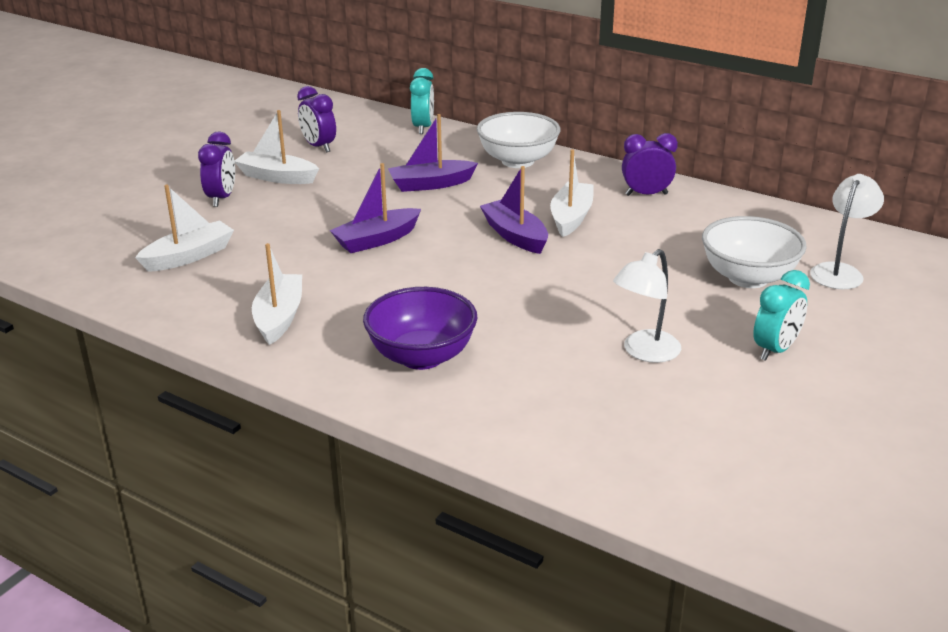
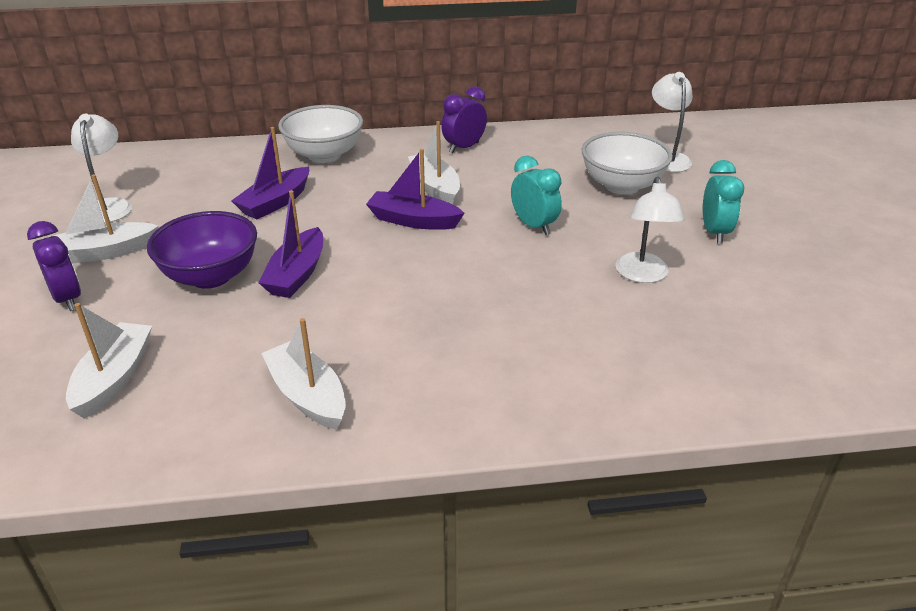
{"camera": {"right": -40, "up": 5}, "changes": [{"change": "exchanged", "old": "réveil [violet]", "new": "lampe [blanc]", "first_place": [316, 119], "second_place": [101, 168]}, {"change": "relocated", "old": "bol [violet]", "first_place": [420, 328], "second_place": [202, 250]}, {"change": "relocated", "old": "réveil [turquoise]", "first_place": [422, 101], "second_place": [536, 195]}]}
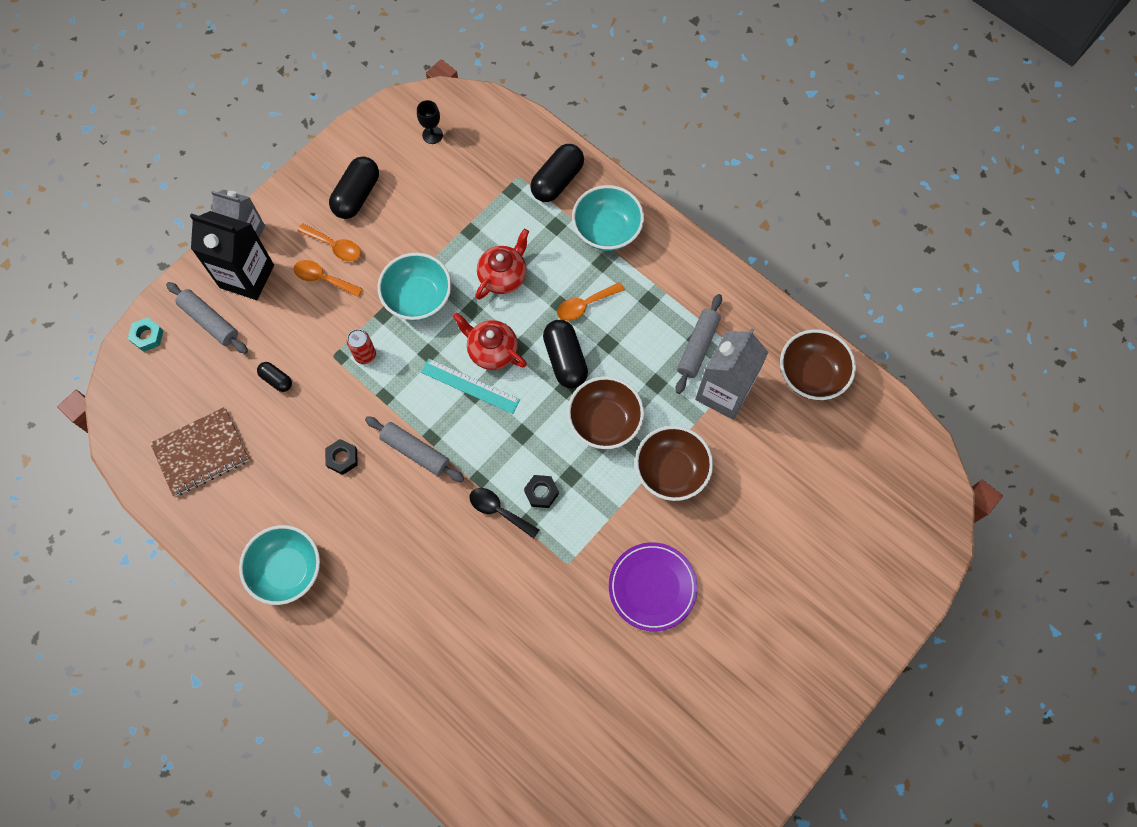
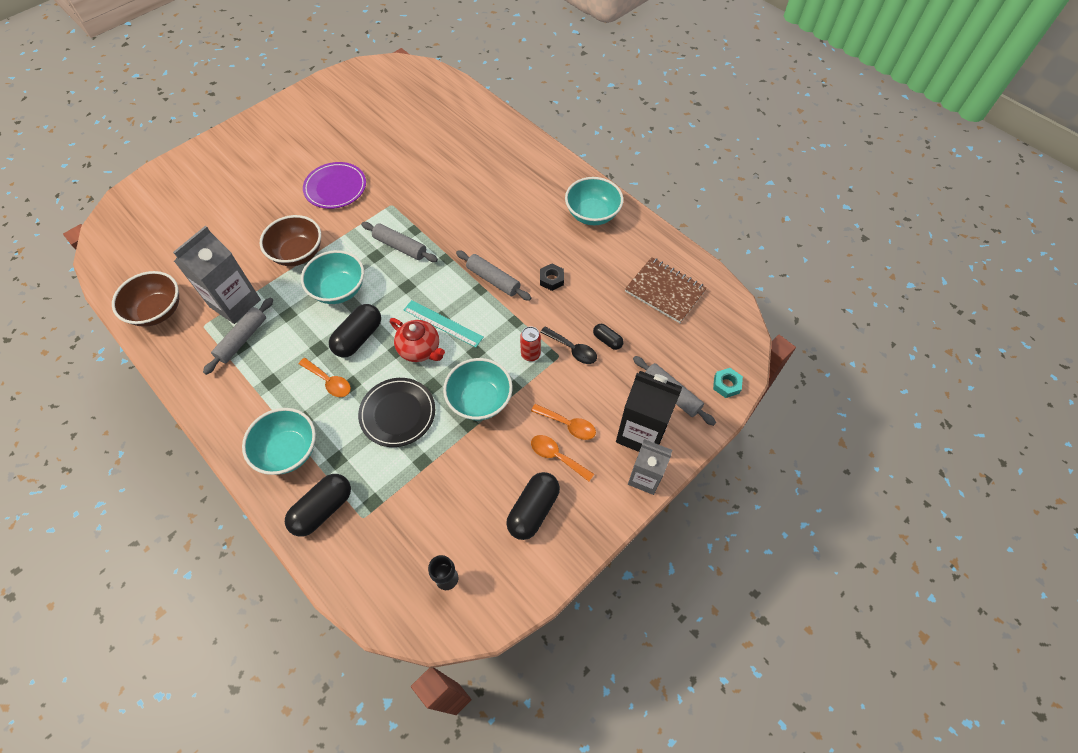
{"camera": {"right": -175, "up": -10}, "changes": [{"change": "spun", "old": "carnet [marron]", "first_place": [199, 452], "second_place": [666, 290], "degrees": 60}, {"change": "relocated", "old": "cuillère [noir]", "first_place": [505, 513], "second_place": [568, 345]}, {"change": "exchanged", "old": "théière [rouge]", "new": "assiette [noir]", "first_place": [502, 264], "second_place": [396, 412]}, {"change": "exchanged", "old": "écrou [noir]", "new": "rouleau à pâtisserie [gris]", "first_place": [541, 491], "second_place": [399, 242]}, {"change": "spun", "old": "gélule [noir]", "first_place": [565, 354], "second_place": [355, 330], "degrees": 45}, {"change": "spun", "old": "cuillère [orange]", "first_place": [590, 301], "second_place": [325, 377], "degrees": 60}, {"change": "colour", "old": "bol [marron]", "new": "bol [turquoise]", "first_place": [605, 412], "second_place": [332, 277]}]}
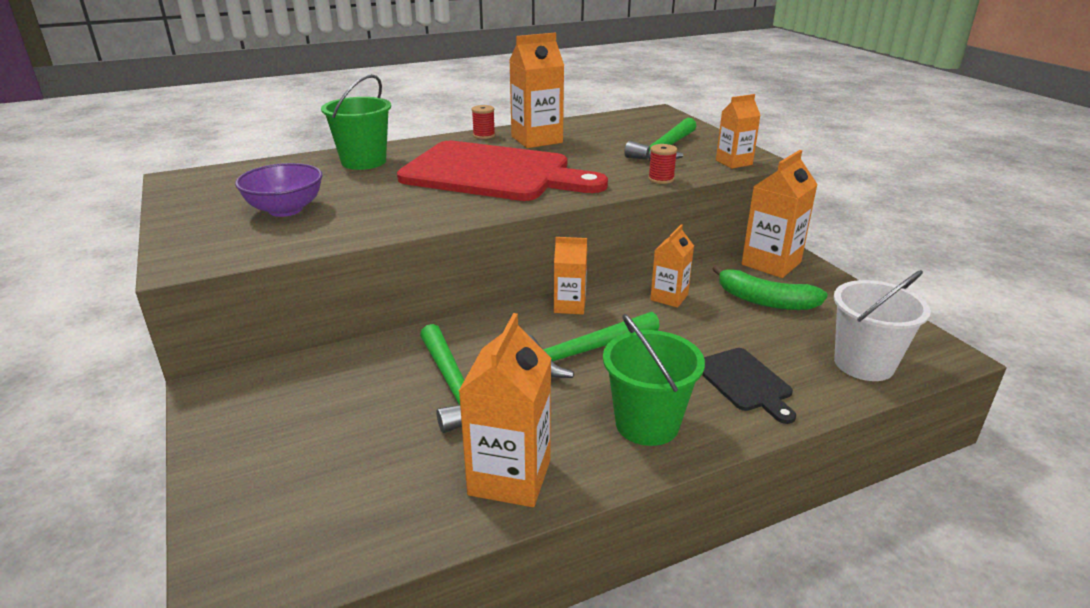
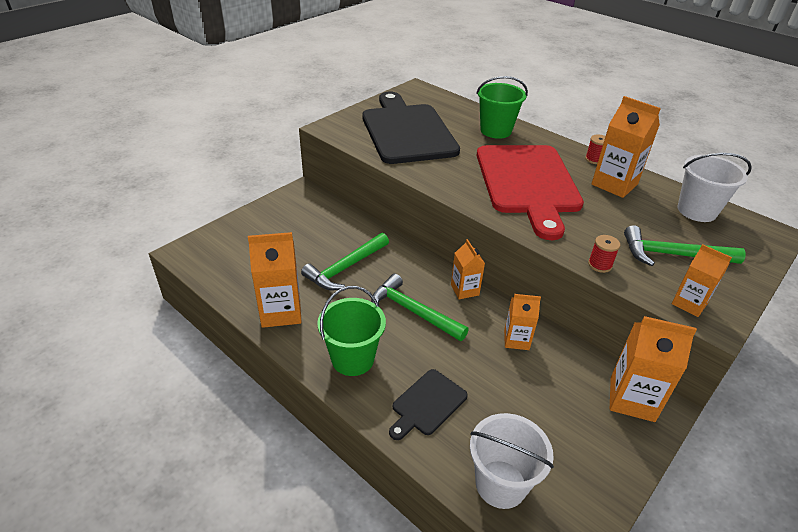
{"camera": {"right": 65, "up": 10}, "changes": [{"change": "exchanged", "old": "bol [violet]", "new": "planche à découper [noir]", "first_place": [279, 190], "second_place": [411, 128]}, {"change": "missing", "old": "banane [vert]", "first_place": [770, 287]}, {"change": "appeared", "new": "seau [blanc]", "second_place": [714, 187]}]}
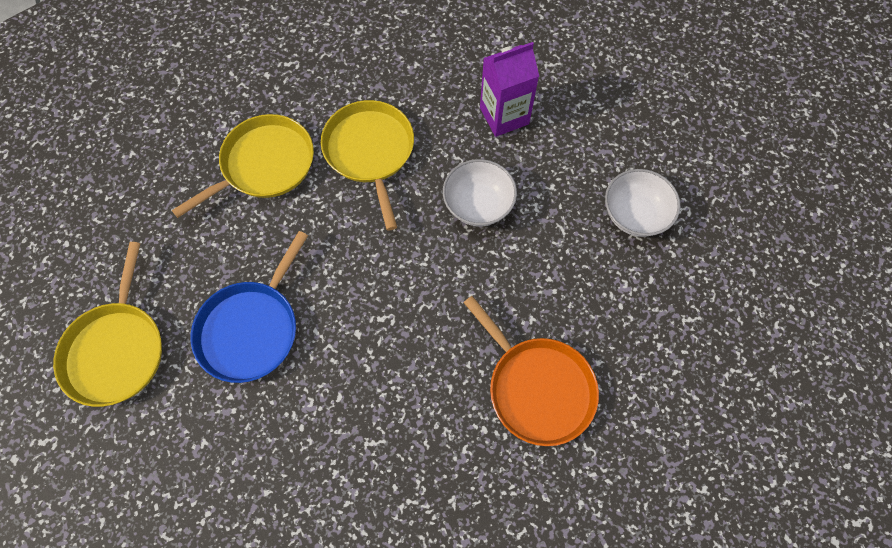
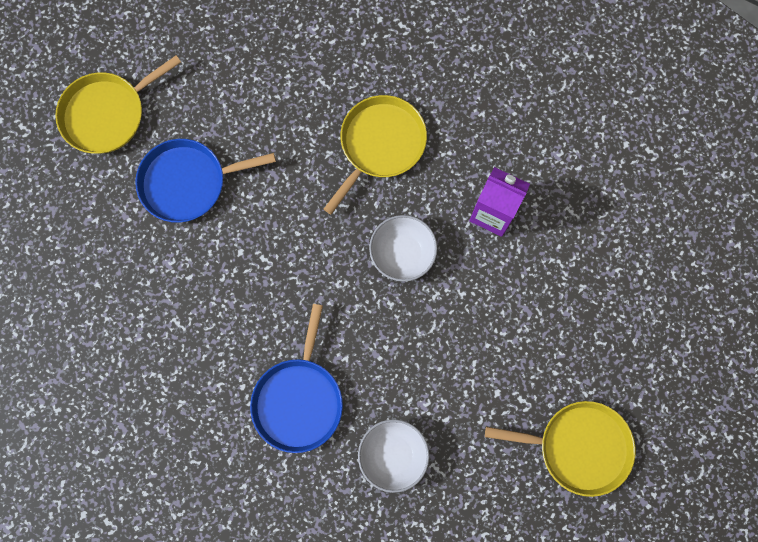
{"camera": {"right": 50, "up": 10}, "changes": [{"change": "relocated", "old": "poêle [jaune]", "first_place": [243, 166], "second_place": [560, 449]}, {"change": "colour", "old": "poêle [orange]", "new": "poêle [bleu]", "first_place": [531, 371], "second_place": [296, 378]}, {"change": "relocated", "old": "bol [blanc]", "first_place": [642, 203], "second_place": [393, 456]}]}
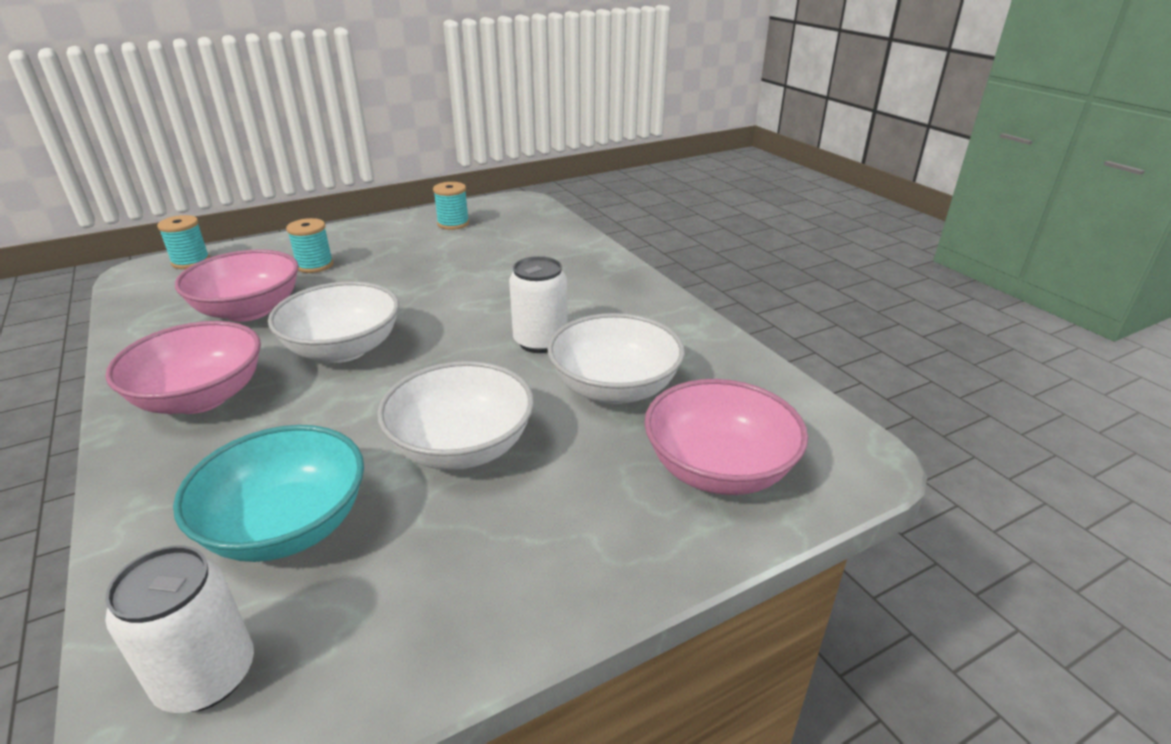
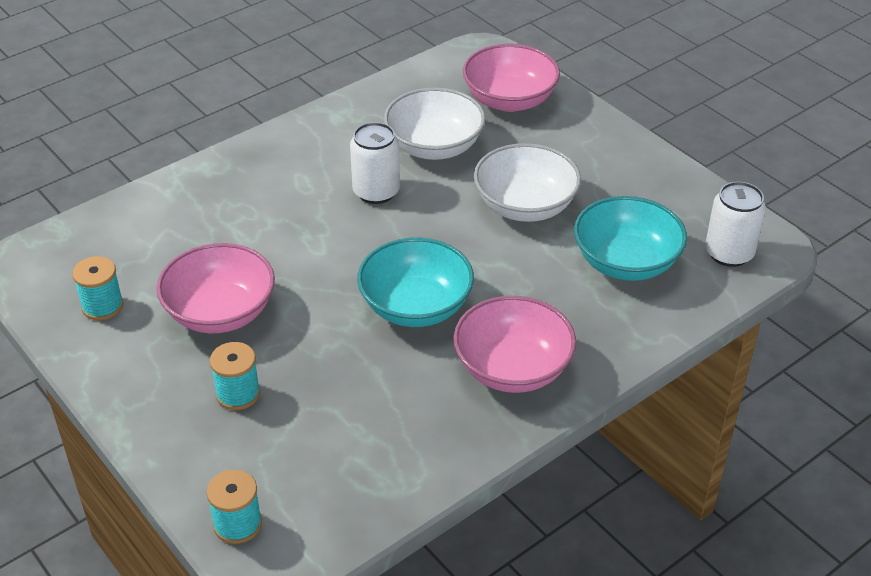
{"camera": {"right": -100, "up": 10}, "changes": [{"change": "relocated", "old": "bol [rose]", "first_place": [237, 285], "second_place": [215, 288]}, {"change": "colour", "old": "bol [blanc]", "new": "bol [turquoise]", "first_place": [333, 322], "second_place": [415, 282]}]}
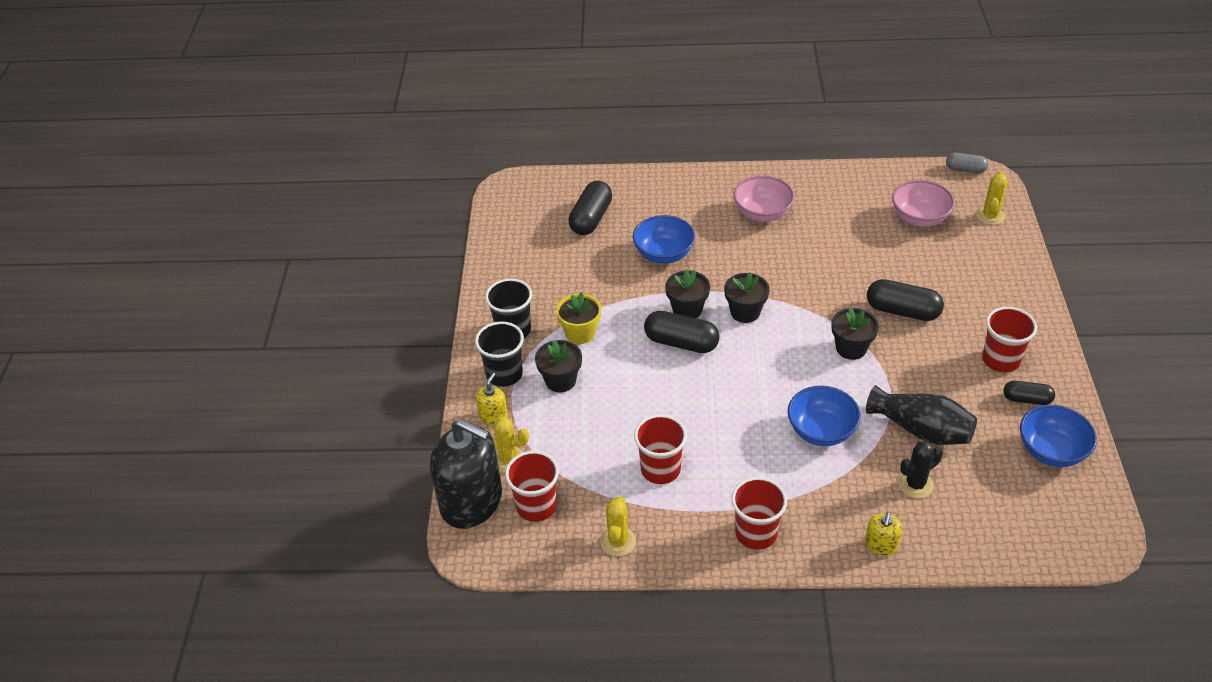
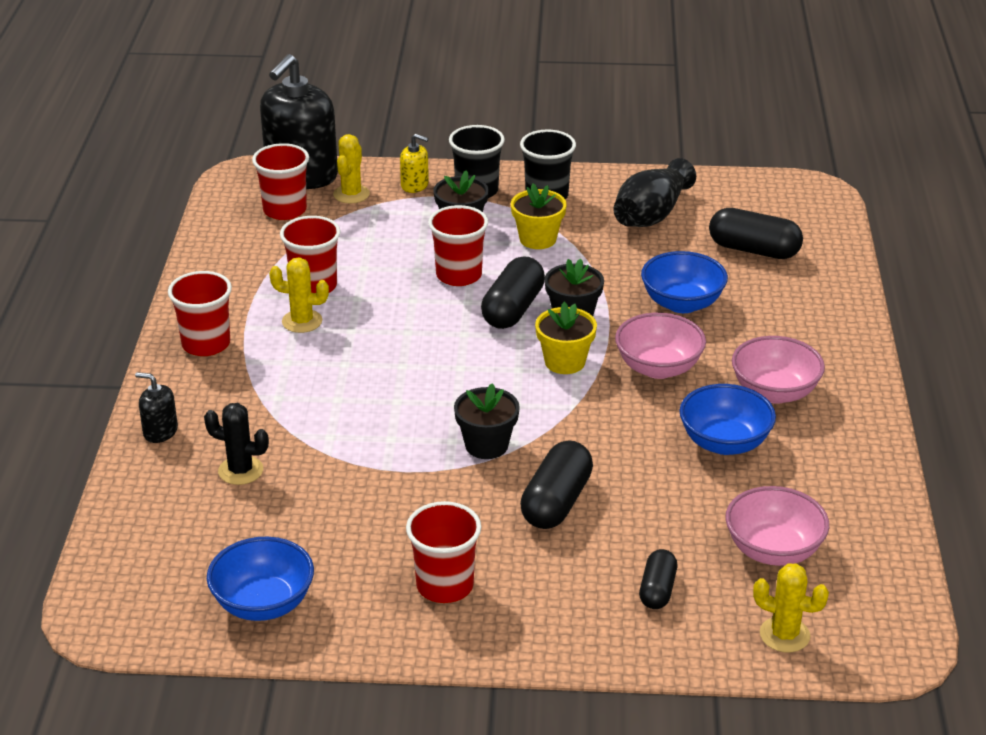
{"camera": {"right": 90, "up": -10}, "changes": [{"change": "relocated", "old": "cactus [jaune]", "first_place": [618, 526], "second_place": [299, 295]}, {"change": "colour", "old": "pot de fleurs [noir]", "new": "pot de fleurs [jaune]", "first_place": [747, 297], "second_place": [566, 338]}, {"change": "relocated", "old": "bol [bleu]", "first_place": [824, 416], "second_place": [727, 419]}, {"change": "colour", "old": "distributeur de savon [jaune]", "new": "distributeur de savon [noir]", "first_place": [884, 534], "second_place": [156, 407]}, {"change": "relocated", "old": "vase [noir]", "first_place": [921, 415], "second_place": [654, 192]}, {"change": "spun", "old": "cactus [noir]", "first_place": [920, 469], "second_place": [236, 444], "degrees": -45}, {"change": "missing", "old": "gélule [gris]", "first_place": [967, 163]}, {"change": "relocated", "old": "gélule [noir]", "first_place": [1029, 393], "second_place": [658, 579]}, {"change": "appeared", "new": "gobelet [rouge]", "second_place": [458, 245]}, {"change": "appeared", "new": "bol [rose]", "second_place": [660, 346]}]}
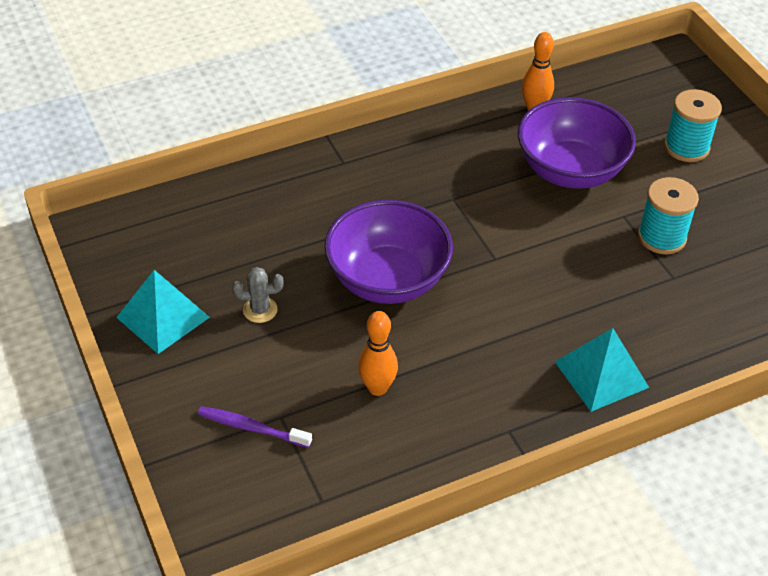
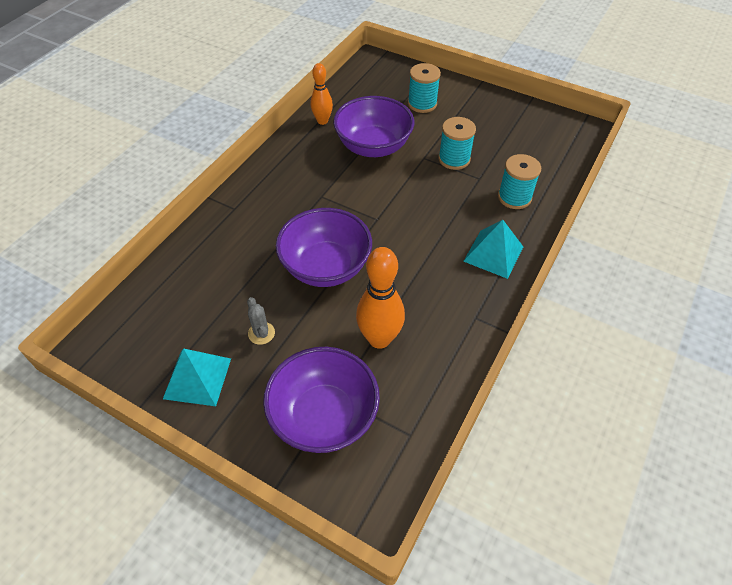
{"camera": {"right": -35, "up": 5}, "changes": [{"change": "exchanged", "old": "brosse à dents [violet]", "new": "bol [violet]", "first_place": [255, 427], "second_place": [321, 400]}, {"change": "spun", "old": "cactus [gris]", "first_place": [257, 295], "second_place": [261, 321], "degrees": -75}, {"change": "size", "old": "quille [orange]", "first_place": [378, 353], "second_place": [380, 298], "factor": 1.59}, {"change": "appeared", "new": "bobine [turquoise]", "second_place": [519, 181]}]}
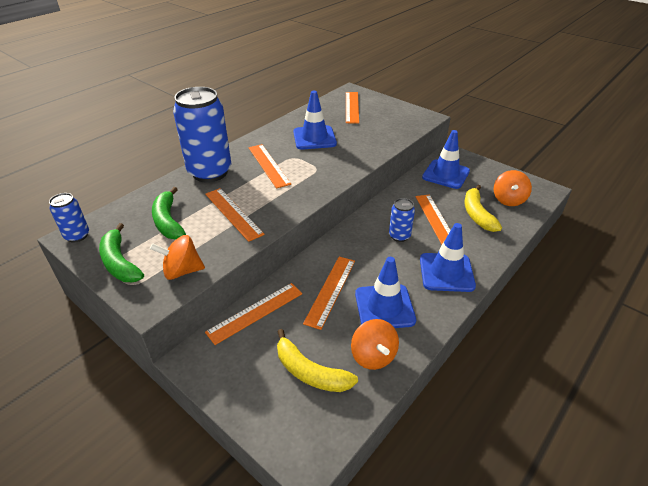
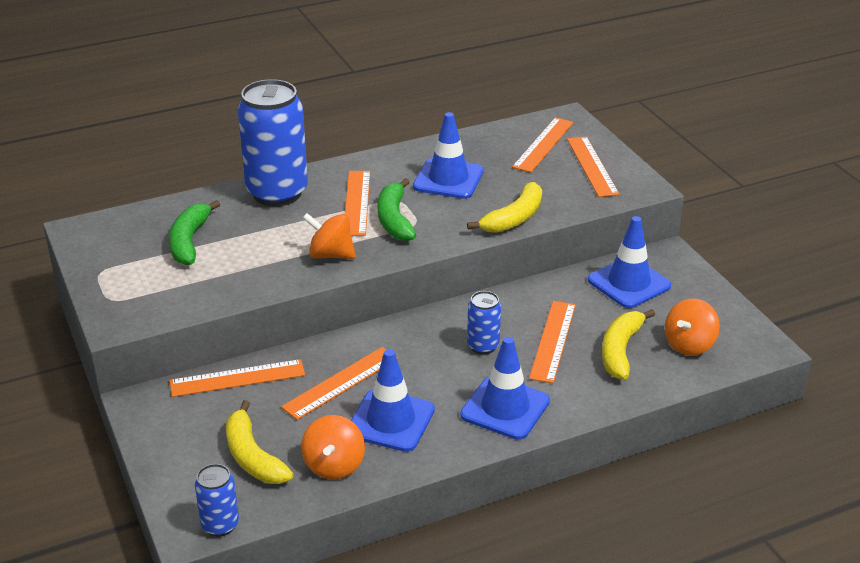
{"camera": {"right": 25, "up": -5}, "changes": [{"change": "relocated", "old": "canette [bleu]", "first_place": [69, 218], "second_place": [217, 500]}, {"change": "relocated", "old": "banane [vert]", "first_place": [121, 252], "second_place": [396, 209]}, {"change": "relocated", "old": "toupie [orange]", "first_place": [177, 257], "second_place": [329, 236]}, {"change": "relocated", "old": "règle [orange]", "first_place": [235, 215], "second_place": [593, 167]}, {"change": "appeared", "new": "banane [jaune]", "second_place": [504, 207]}]}
